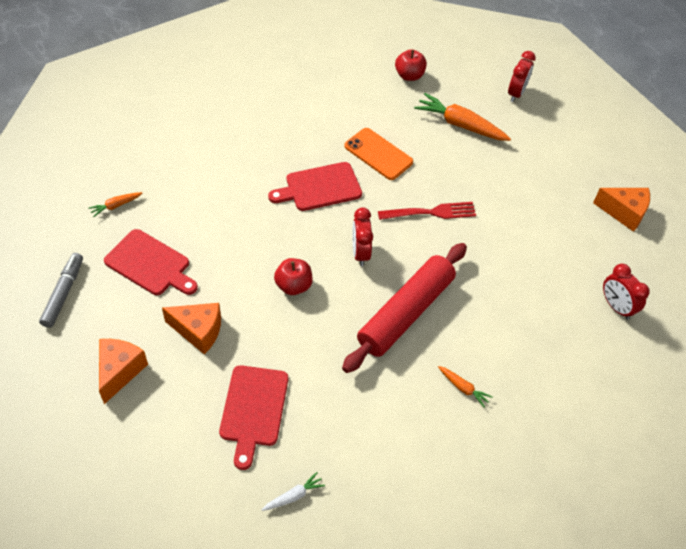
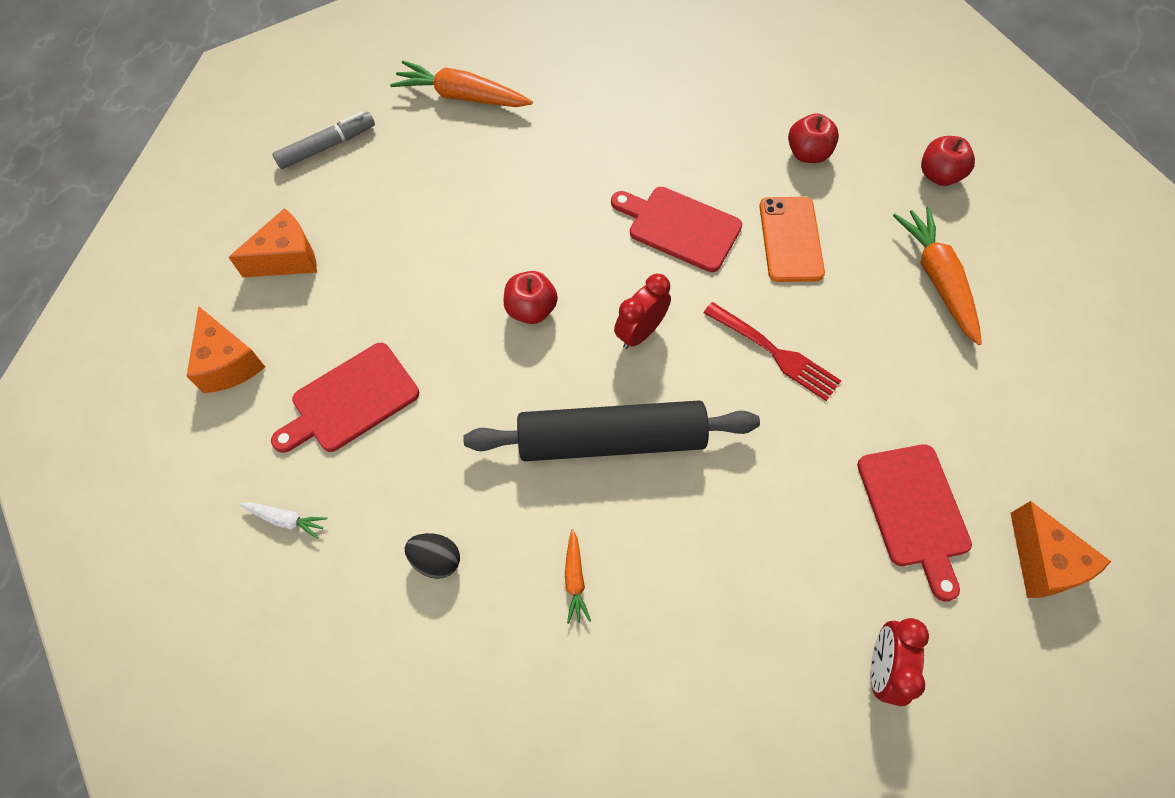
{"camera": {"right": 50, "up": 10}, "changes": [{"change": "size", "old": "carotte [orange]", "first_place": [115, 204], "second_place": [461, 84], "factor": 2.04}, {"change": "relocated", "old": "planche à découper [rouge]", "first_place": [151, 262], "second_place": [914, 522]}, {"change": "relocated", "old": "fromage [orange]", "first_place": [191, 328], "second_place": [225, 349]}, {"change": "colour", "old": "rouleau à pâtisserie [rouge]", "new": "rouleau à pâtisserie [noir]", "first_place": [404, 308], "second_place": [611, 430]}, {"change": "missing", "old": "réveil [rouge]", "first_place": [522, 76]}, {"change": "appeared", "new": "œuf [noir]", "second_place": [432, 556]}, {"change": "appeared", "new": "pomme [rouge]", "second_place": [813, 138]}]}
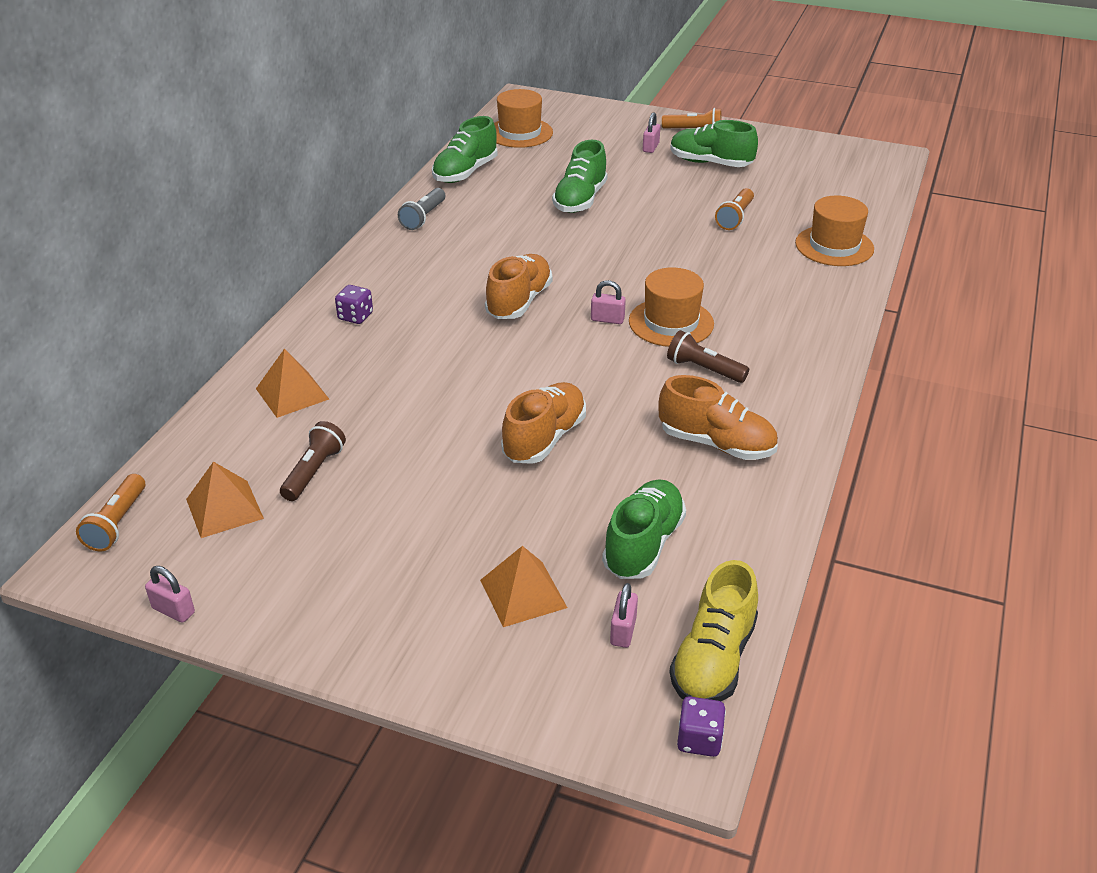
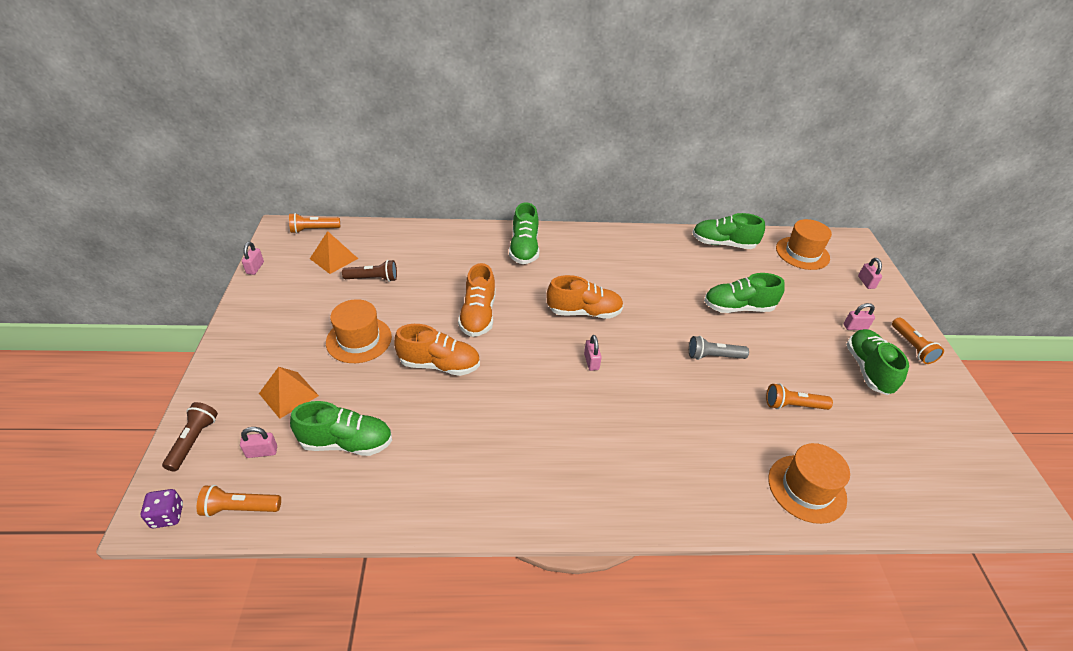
{"camera": {"right": 65, "up": 5}, "changes": [{"change": "missing", "old": "pyramide [orange]", "first_place": [292, 383]}, {"change": "exchanged", "old": "dé [violet]", "new": "chaussure [vert]", "first_place": [354, 304], "second_place": [524, 233]}, {"change": "relocated", "old": "lampe de poche [gris]", "first_place": [421, 209], "second_place": [719, 348]}, {"change": "relocated", "old": "chapeau [orange]", "first_place": [671, 307], "second_place": [359, 331]}, {"change": "relocated", "old": "chaussure [orange]", "first_place": [718, 417], "second_place": [476, 300]}, {"change": "relocated", "old": "lampe de poche [marron]", "first_place": [708, 356], "second_place": [190, 437]}, {"change": "exchanged", "old": "chaussure [jaune]", "new": "lampe de poche [orange]", "first_place": [713, 630], "second_place": [239, 501]}, {"change": "appeared", "new": "cadenas [rose]", "second_place": [870, 273]}]}
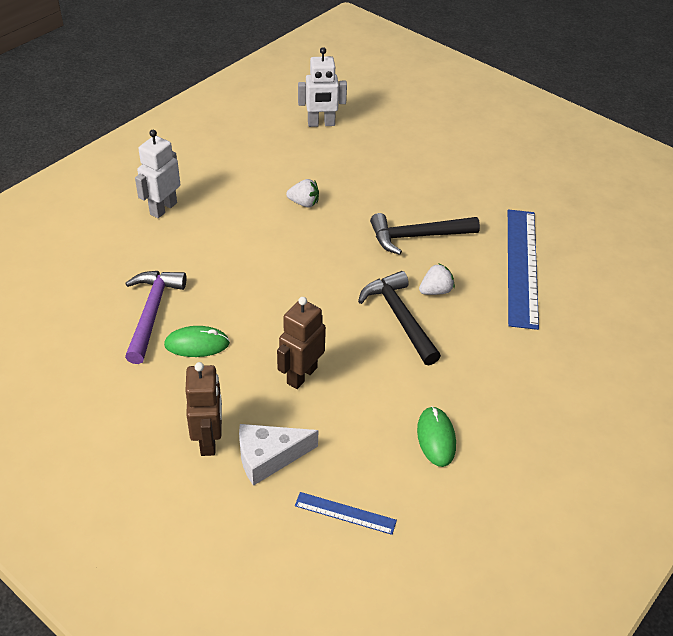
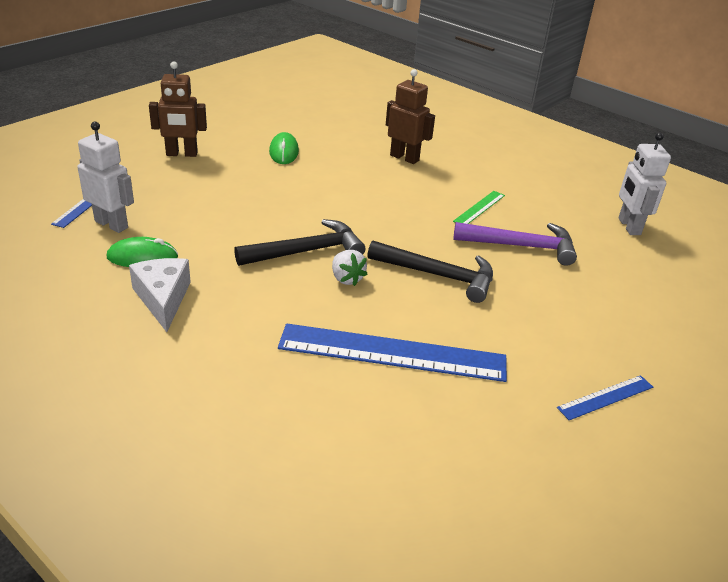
{"camera": {"right": 90, "up": -10}, "changes": [{"change": "relocated", "old": "marteau [violet]", "first_place": [155, 317], "second_place": [515, 244]}, {"change": "relocated", "old": "robot [blanc]", "first_place": [157, 174], "second_place": [106, 177]}, {"change": "relocated", "old": "fromage [blanc]", "first_place": [278, 455], "second_place": [160, 295]}, {"change": "relocated", "old": "robot [marron]", "first_place": [301, 343], "second_place": [410, 116]}, {"change": "exchanged", "old": "fraise [blanc]", "new": "règle [vert]", "first_place": [302, 193], "second_place": [479, 207]}, {"change": "spun", "old": "marteau [noir]", "first_place": [425, 234], "second_place": [430, 271], "degrees": 120}, {"change": "appeared", "new": "règle [bleu]", "second_place": [605, 397]}]}
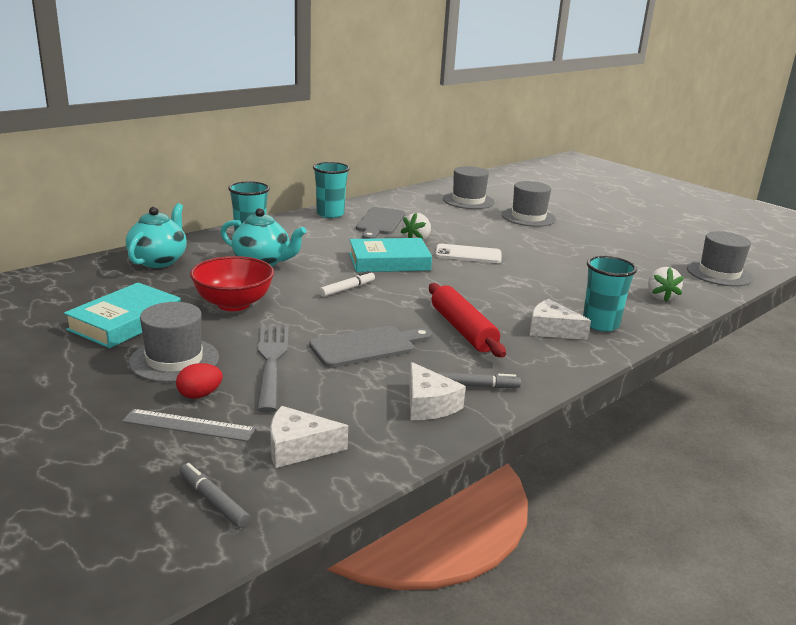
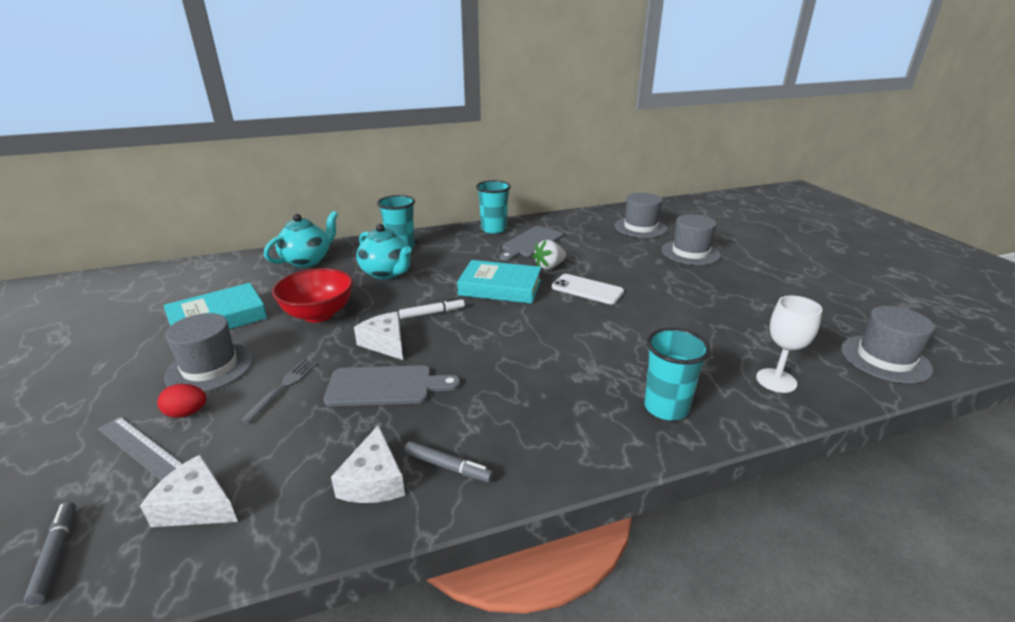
{"camera": {"right": 25, "up": 5}, "changes": [{"change": "size", "old": "fourchette [gris]", "first_place": [273, 369], "second_place": [279, 392], "factor": 0.61}, {"change": "missing", "old": "rouleau à pâtisserie [rouge]", "first_place": [467, 320]}, {"change": "relocated", "old": "fromage [blanc]", "first_place": [560, 319], "second_place": [378, 336]}, {"change": "exchanged", "old": "fraise [blanc]", "new": "verre à pied [blanc]", "first_place": [666, 284], "second_place": [789, 344]}]}
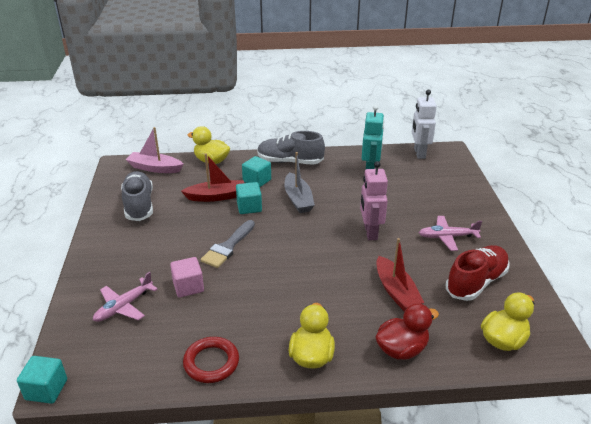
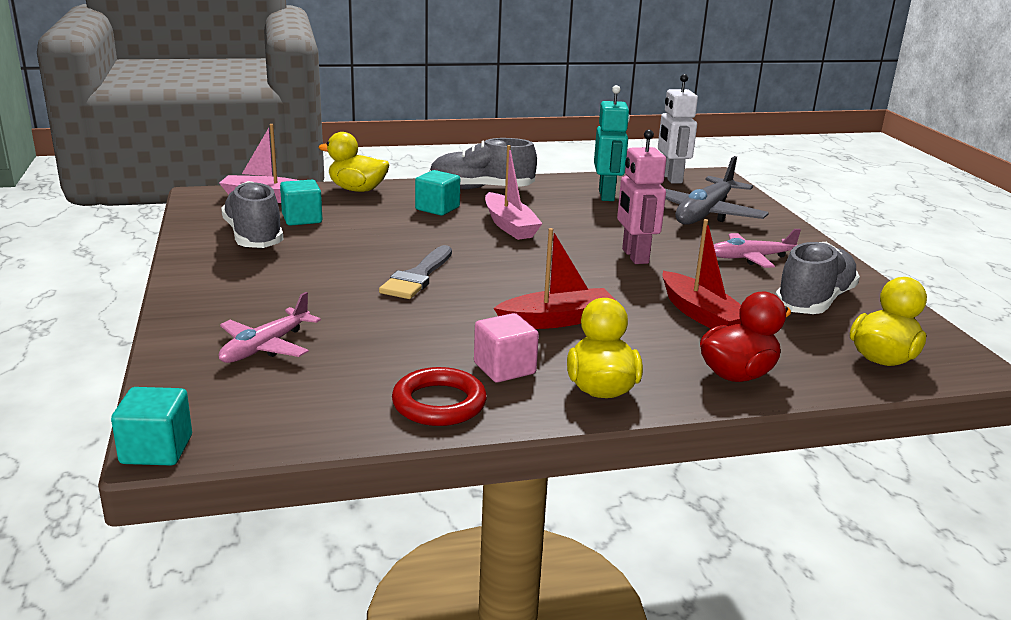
{"camera": {"right": -10, "up": -10}, "changes": [{"change": "relocated", "old": "cube [rose]", "first_place": [187, 277], "second_place": [506, 348]}, {"change": "relocated", "old": "bateau [rouge]", "first_place": [212, 177], "second_place": [554, 278]}, {"change": "relocated", "old": "cube [turquoise]", "first_place": [249, 198], "second_place": [301, 203]}, {"change": "colour", "old": "bateau [gris]", "new": "bateau [rose]", "first_place": [299, 182], "second_place": [514, 192]}, {"change": "colour", "old": "chaussure [rouge]", "new": "chaussure [gris]", "first_place": [478, 273], "second_place": [817, 278]}, {"change": "appeared", "new": "avion [gris]", "second_place": [717, 190]}]}
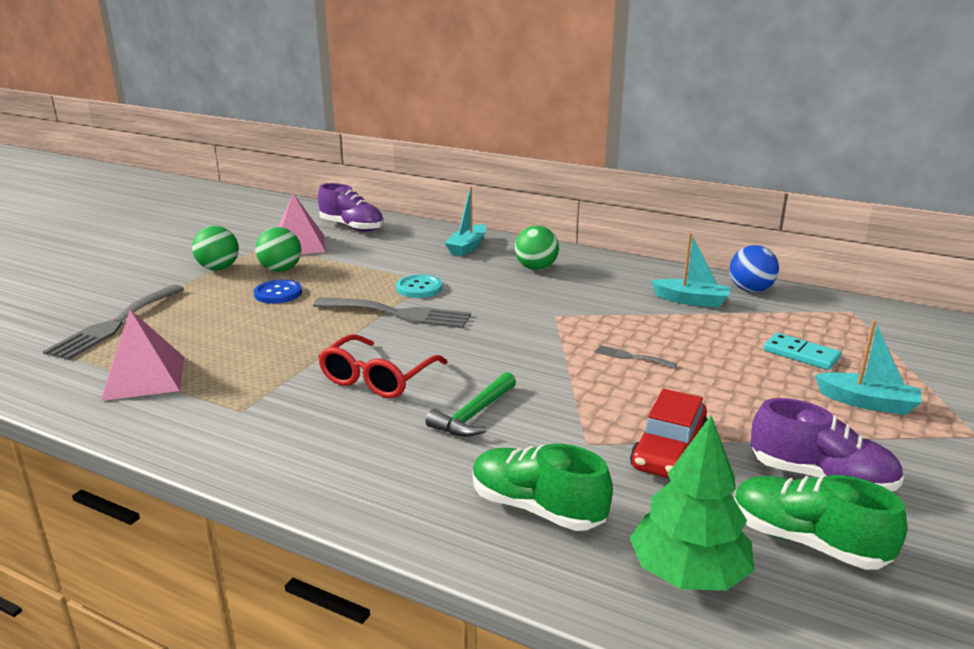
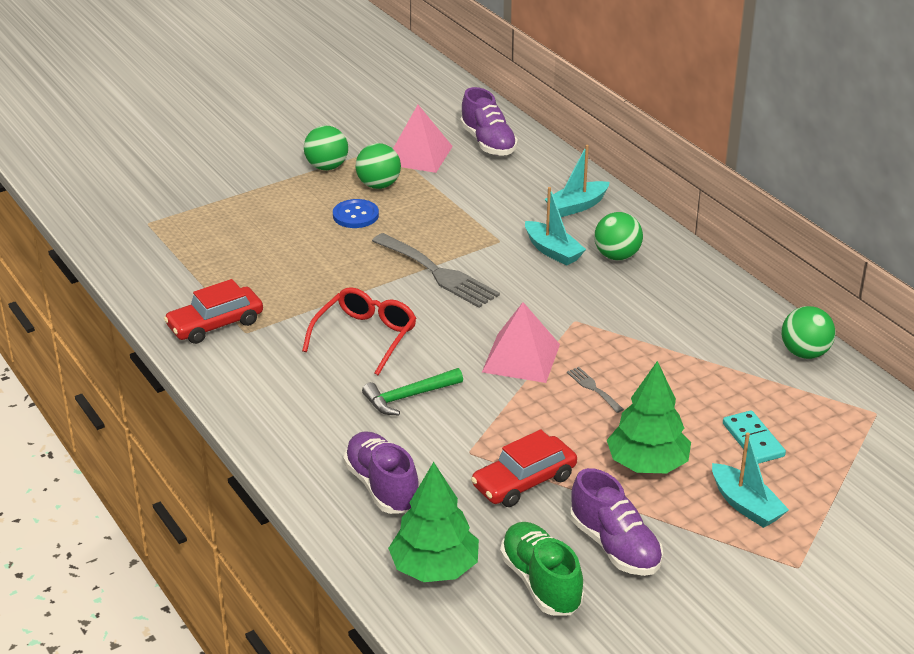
{"camera": {"right": 30, "up": 10}, "changes": [{"change": "missing", "old": "fourchette [gris]", "first_place": [113, 322]}, {"change": "relocated", "old": "pyramide [rose]", "first_place": [142, 355], "second_place": [521, 342]}, {"change": "spun", "old": "lunettes [rouge]", "first_place": [382, 366], "second_place": [359, 331], "degrees": 150}, {"change": "missing", "old": "bouton [turquoise]", "first_place": [419, 286]}, {"change": "colour", "old": "chaussure [vert]", "new": "chaussure [violet]", "first_place": [543, 487], "second_place": [381, 472]}, {"change": "relocated", "old": "bateau [turquoise]", "first_place": [691, 270], "second_place": [555, 226]}, {"change": "colour", "old": "balle [bleu]", "new": "balle [vert]", "first_place": [754, 268], "second_place": [808, 332]}, {"change": "appeared", "new": "voiture [rouge]", "second_place": [213, 311]}, {"change": "appeared", "new": "arbre [vert]", "second_place": [649, 417]}]}
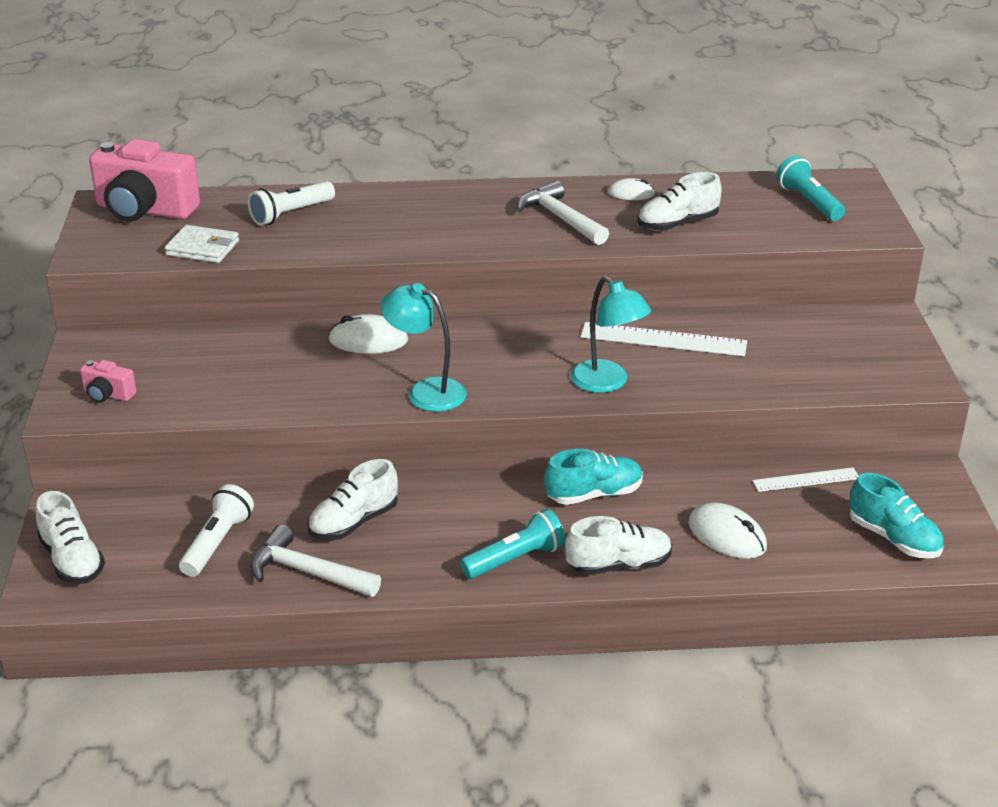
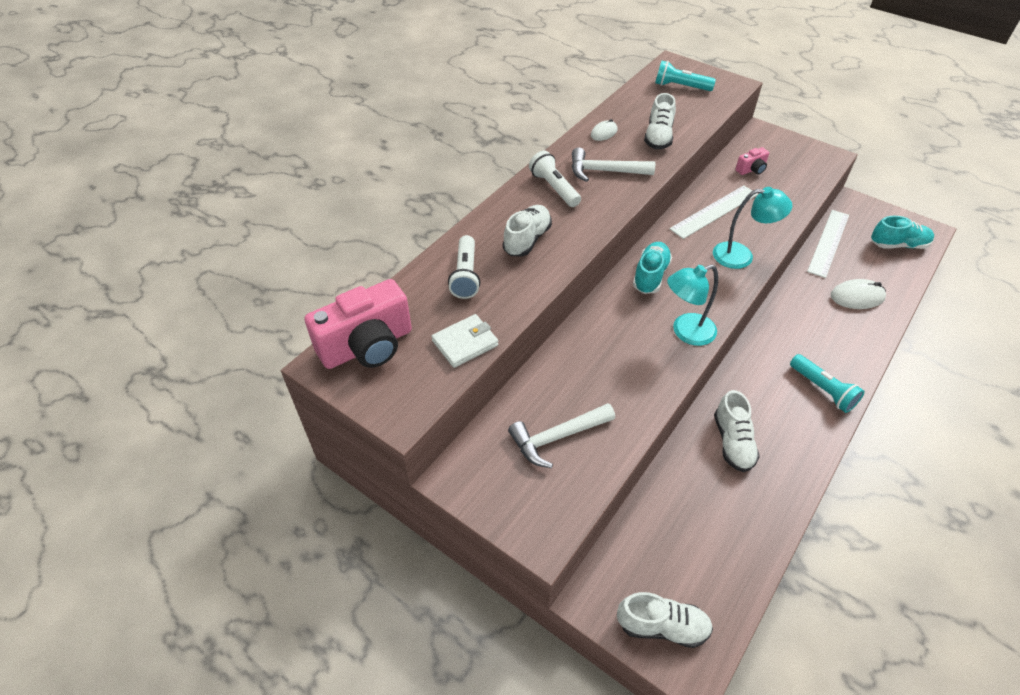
{"camera": {"right": -50, "up": 15}, "changes": [{"change": "relocated", "old": "appareil photo [rose]", "first_place": [108, 381], "second_place": [752, 161]}, {"change": "relocated", "old": "lampe de poche [blanc]", "first_place": [216, 530], "second_place": [555, 179]}, {"change": "relocated", "old": "marteau [blanc]", "first_place": [315, 560], "second_place": [561, 435]}, {"change": "missing", "old": "souris [blanc]", "first_place": [368, 334]}, {"change": "spun", "old": "lampe de poche [turquoise]", "first_place": [512, 544], "second_place": [827, 383], "degrees": 135}, {"change": "relocated", "old": "chaussure [turquoise]", "first_place": [593, 477], "second_place": [652, 268]}, {"change": "relocated", "old": "chaussure [blanc]", "first_place": [618, 545], "second_place": [527, 230]}, {"change": "size", "old": "règle [blanc]", "first_place": [806, 479], "second_place": [828, 244], "factor": 1.62}]}
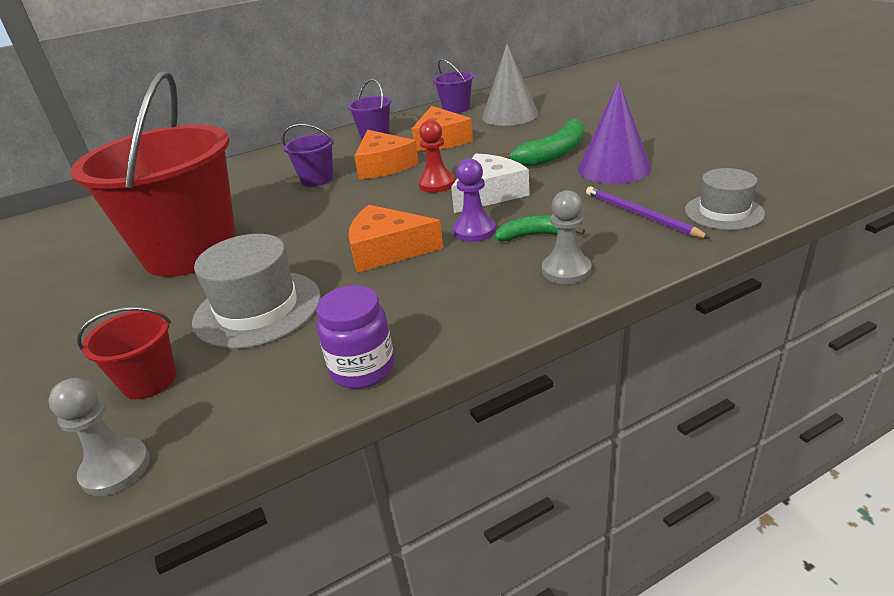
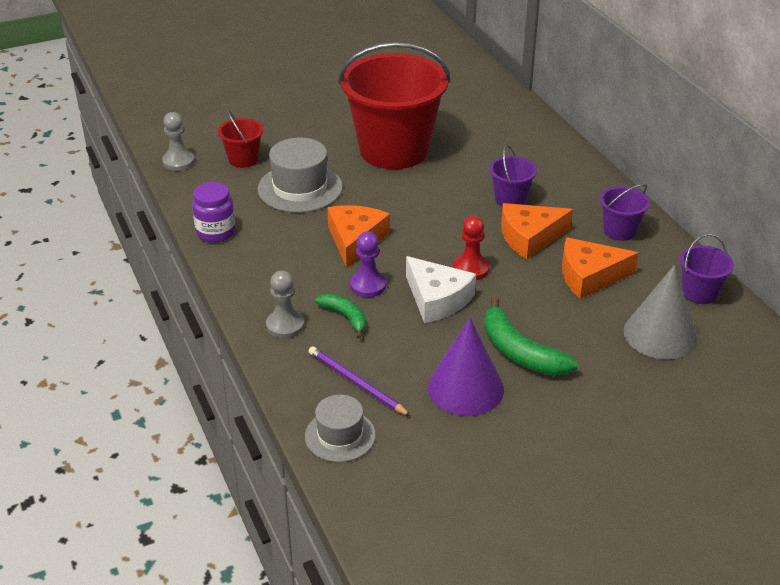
{"camera": {"right": 90, "up": 5}, "changes": [{"change": "spun", "old": "banane [vert]", "first_place": [540, 228], "second_place": [340, 316], "degrees": -45}, {"change": "spun", "old": "crayon [violet]", "first_place": [648, 212], "second_place": [359, 381], "degrees": -105}]}
